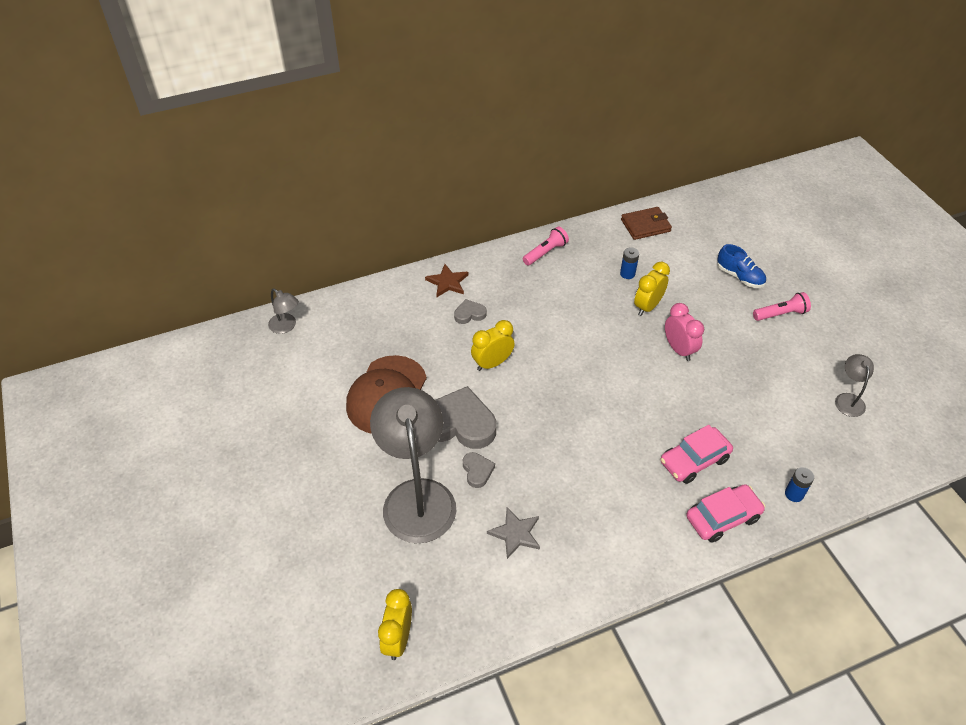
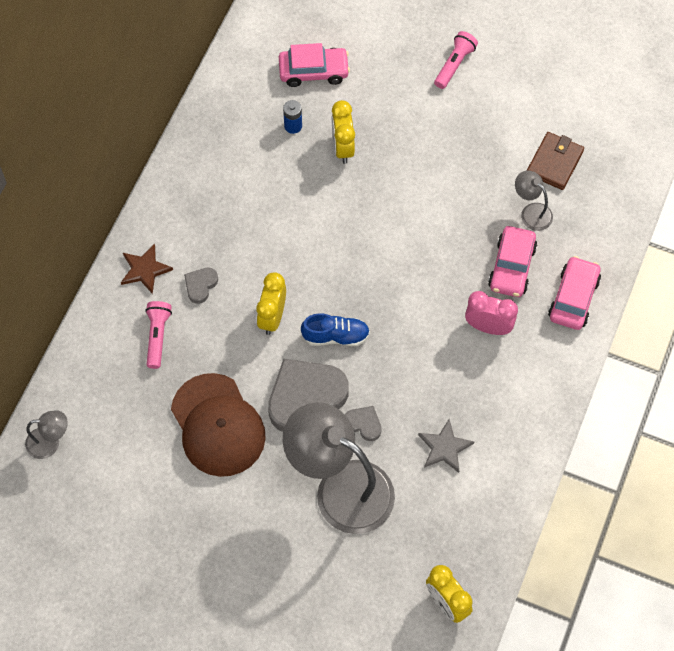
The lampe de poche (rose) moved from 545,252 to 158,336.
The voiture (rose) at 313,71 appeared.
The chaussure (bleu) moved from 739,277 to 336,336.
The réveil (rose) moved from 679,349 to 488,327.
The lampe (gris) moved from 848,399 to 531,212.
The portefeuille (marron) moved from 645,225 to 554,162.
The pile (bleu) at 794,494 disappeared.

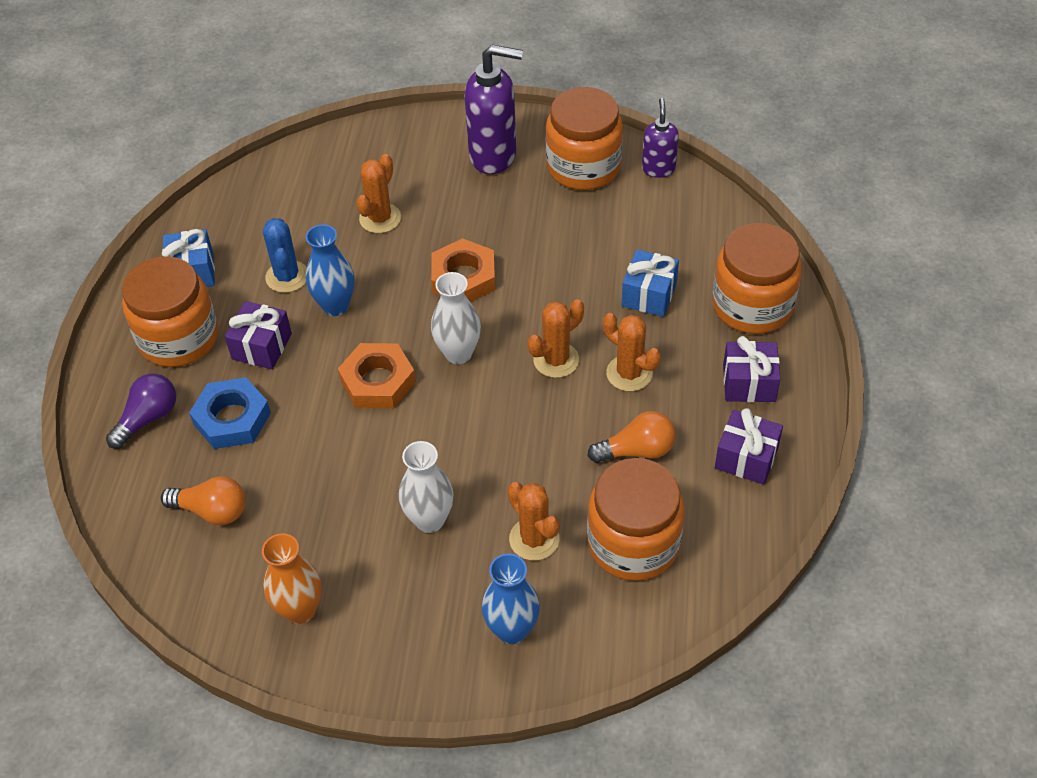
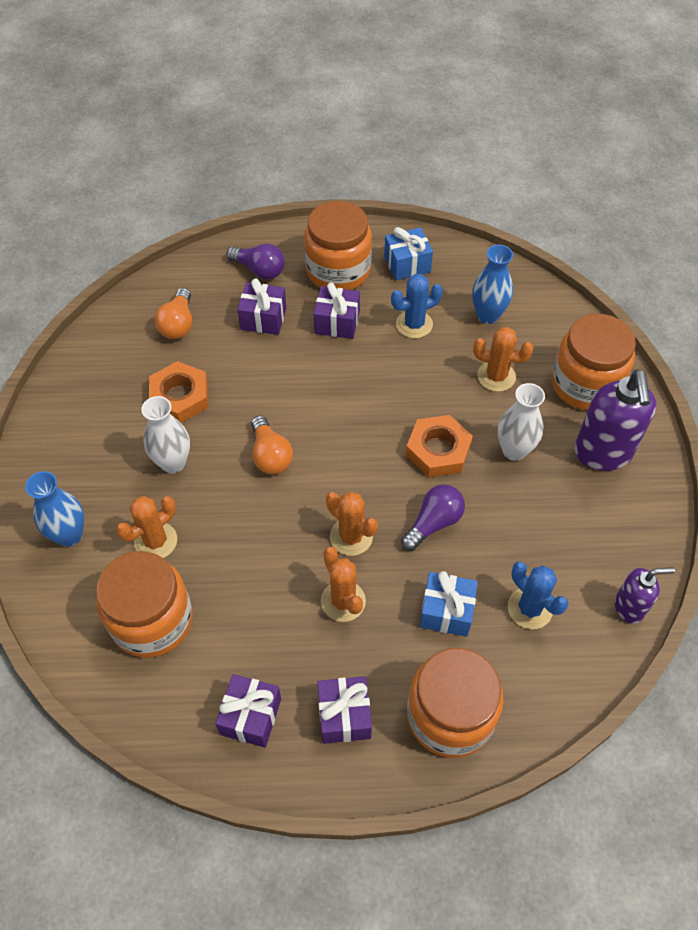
The écrou (orange) moved from 378,381 to 180,397.
The écrou (bleu) at 232,419 was replaced by the cadeau (violet) at 263,318.
The ampoule (orange) moved from 637,450 to 270,455.
The cactus (orange) at 629,373 turned 60 degrees counterclockwise.
The ampoule (violet) at 433,523 appeared.
The vase (bleu) moved from 335,306 to 487,315.
The vase (blanc) moved from 458,353 to 514,450.
The cactus (bleu) at 530,608 appeared.
The bocal (orange) moved from 583,167 to 585,384.
The vase (orange) at 300,610 disappeared.

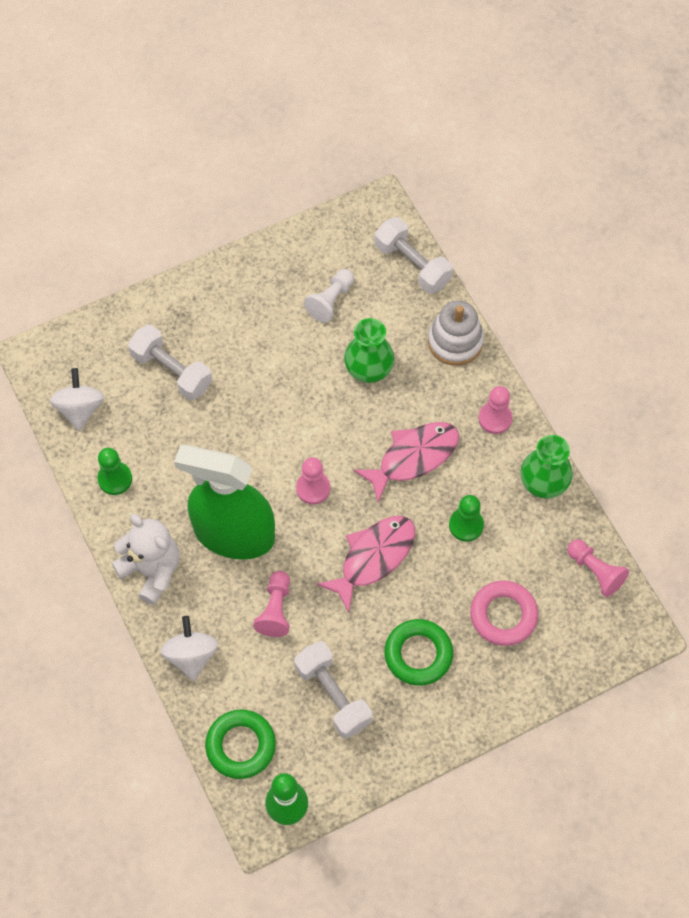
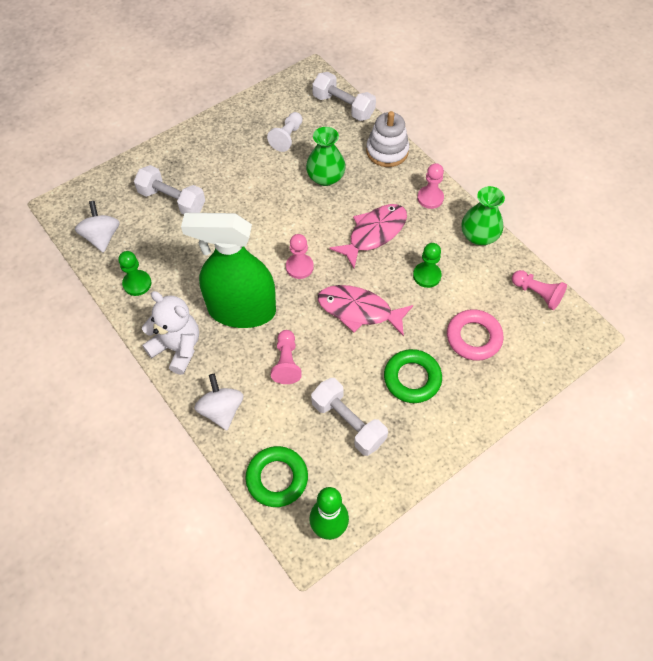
The poisson (rose) at 373,558 turned 105 degrees counterclockwise.

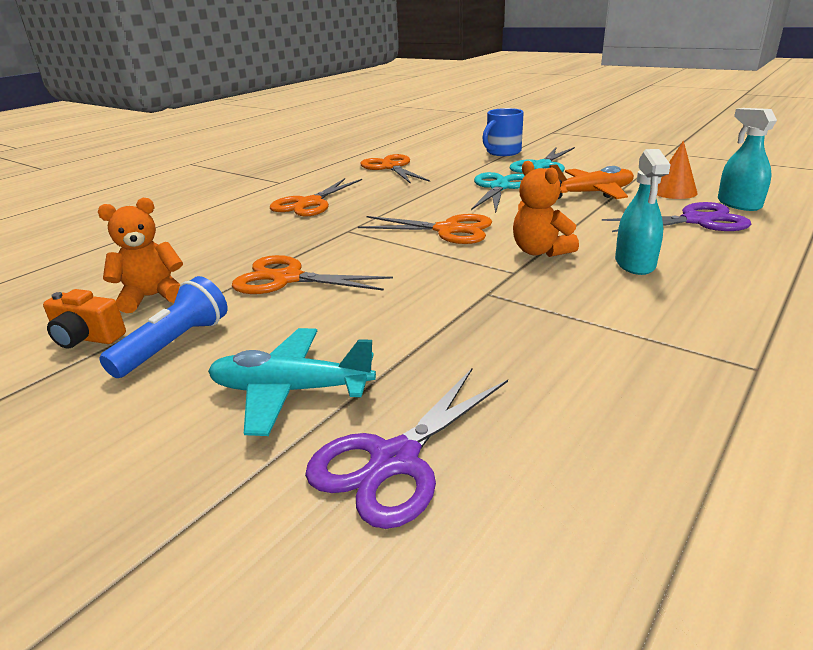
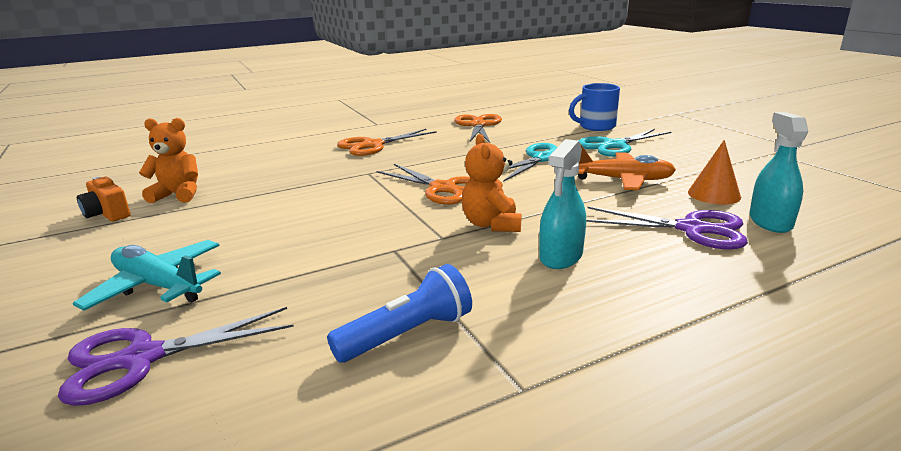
The lampe de poche (bleu) moved from 174,344 to 407,334.
The ciseaux (orange) at 288,279 disappeared.

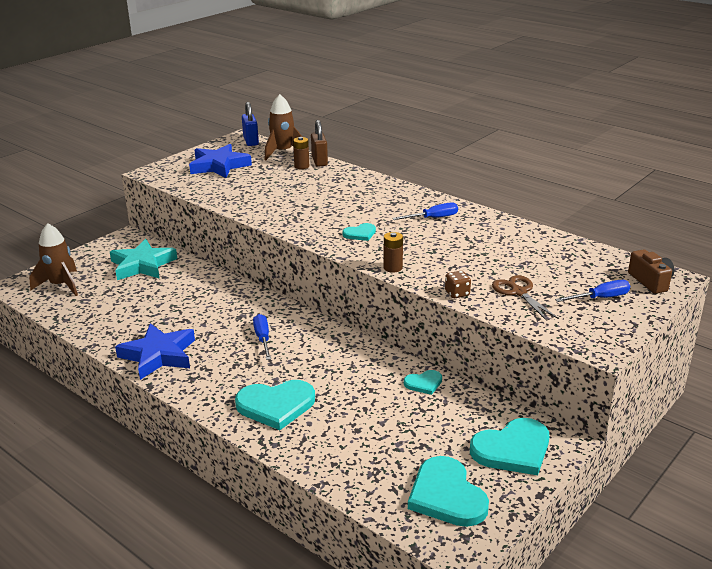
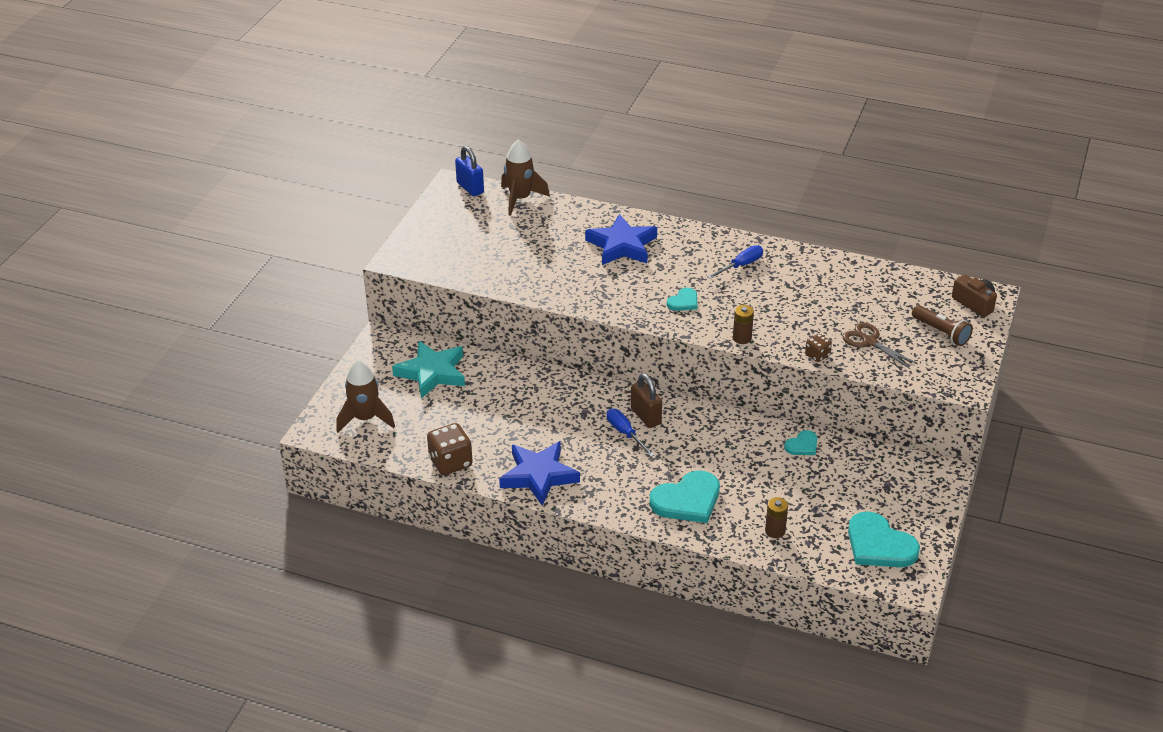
The dé (marron) at 450,462 appeared.
The étoile (bleu) moved from 219,166 to 622,245.
The cadenas (marron) moved from 319,161 to 646,416.
The pile (marron) moved from 301,166 to 775,531.
The tournevis (bleu) at 600,298 was replaced by the lampe de poche (marron) at 941,332.
The cœur (turquoise) at 512,449 disappeared.

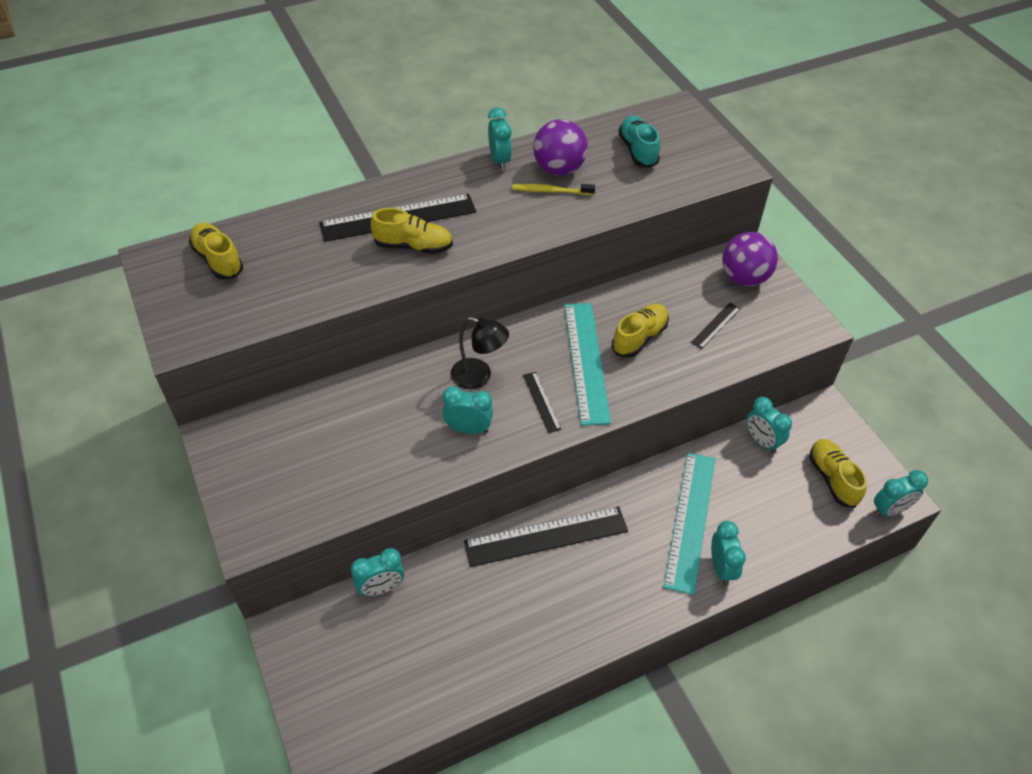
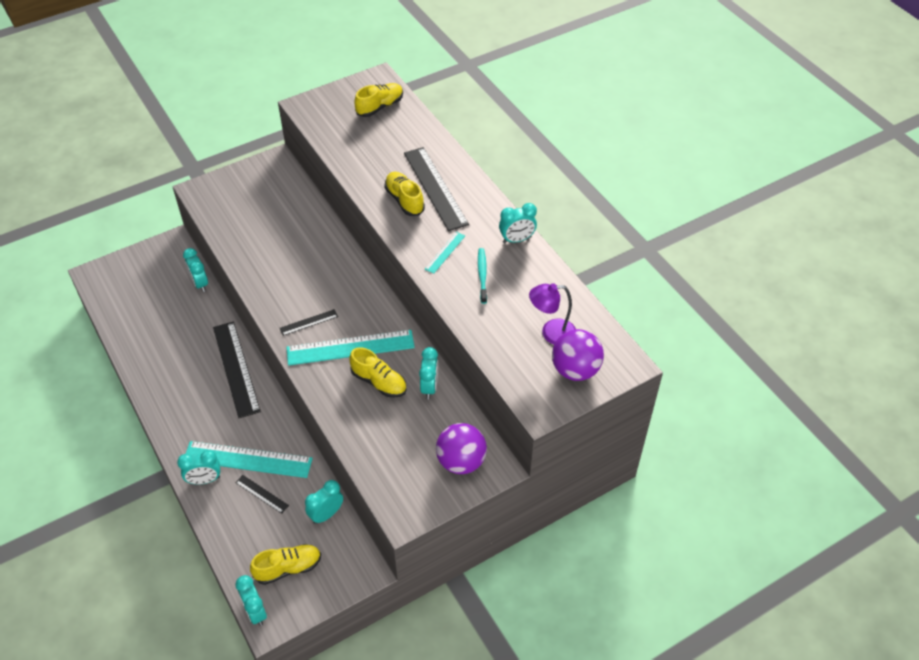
The règle (noir) moved from 715,325 to 262,494.
The chaussure (jaune) at 413,246 turned 150 degrees clockwise.
The réveil (turquoise) moved from 468,429 to 429,387.
The règle (turquoise) at 445,252 appeared.
The brosse à dents (jaune) at 551,191 became the brosse à dents (turquoise) at 482,275.
The chaussure (turquoise) at 638,150 was replaced by the lampe (violet) at 551,333.
The balle (violet) moved from 559,169 to 575,370.
The lampe (noir) at 479,377 disappeared.

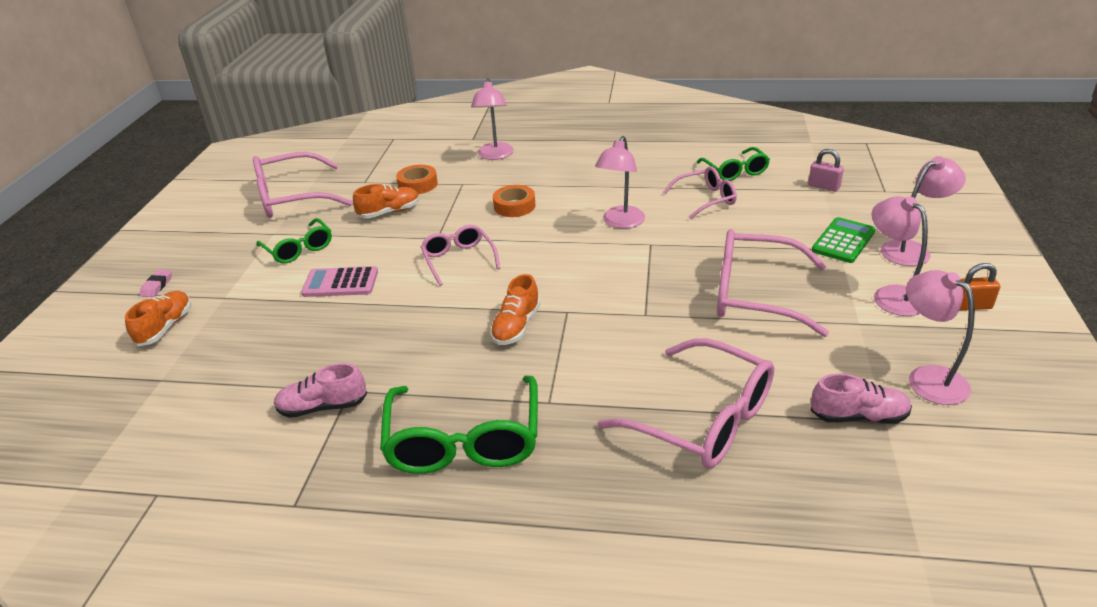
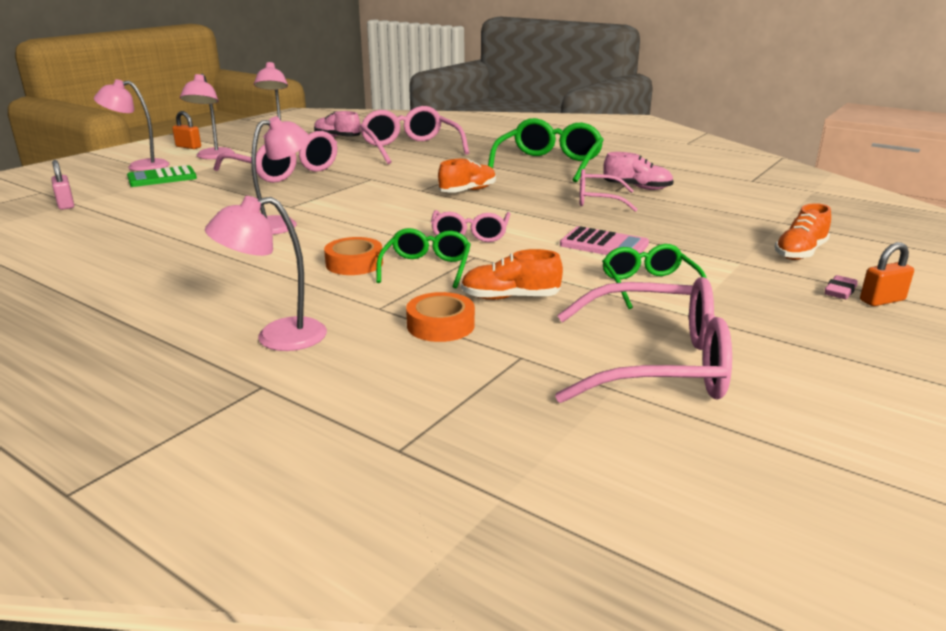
The lampe (rose) at 495,155 turned 135 degrees counterclockwise.
The lunettes (vert) moved from 735,171 to 426,268.
The lunettes (rose) moved from 706,199 to 597,200.
The cadenas (orange) at 882,300 appeared.

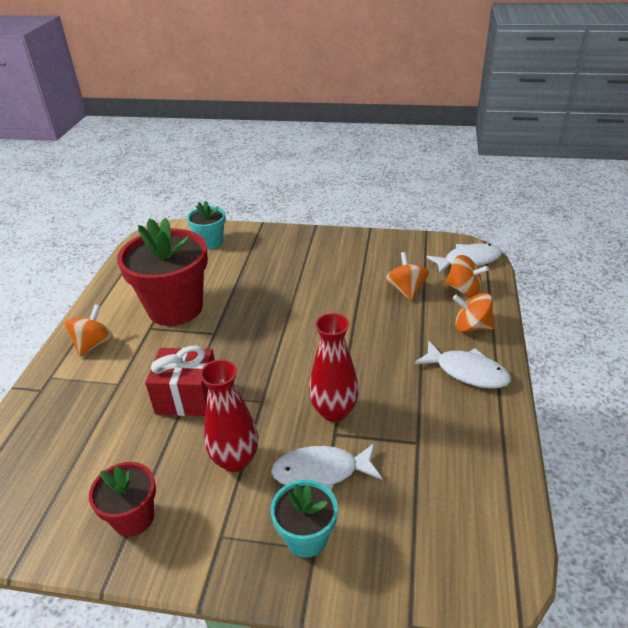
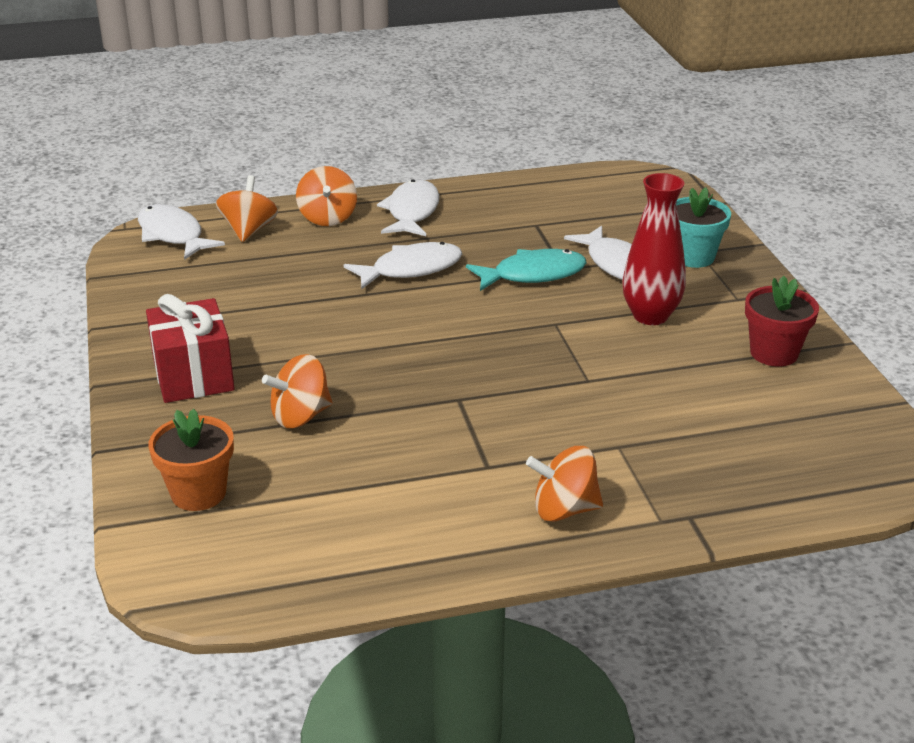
The cadeau (rouge) moved from 187,397 to 193,376.
The pot de fleurs (turquoise) at 210,242 became the pot de fleurs (orange) at 198,493.
The toupie (orange) moved from 406,290 to 300,416.
The poisson (blanc) at 411,269 appeared.
The vase (rouge) at 334,411 was replaced by the poisson (turquoise) at 533,275.
The pot de fleurs (rouge) at 175,308 disappeared.

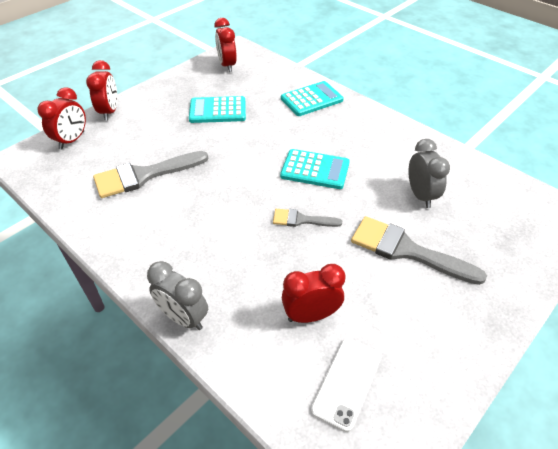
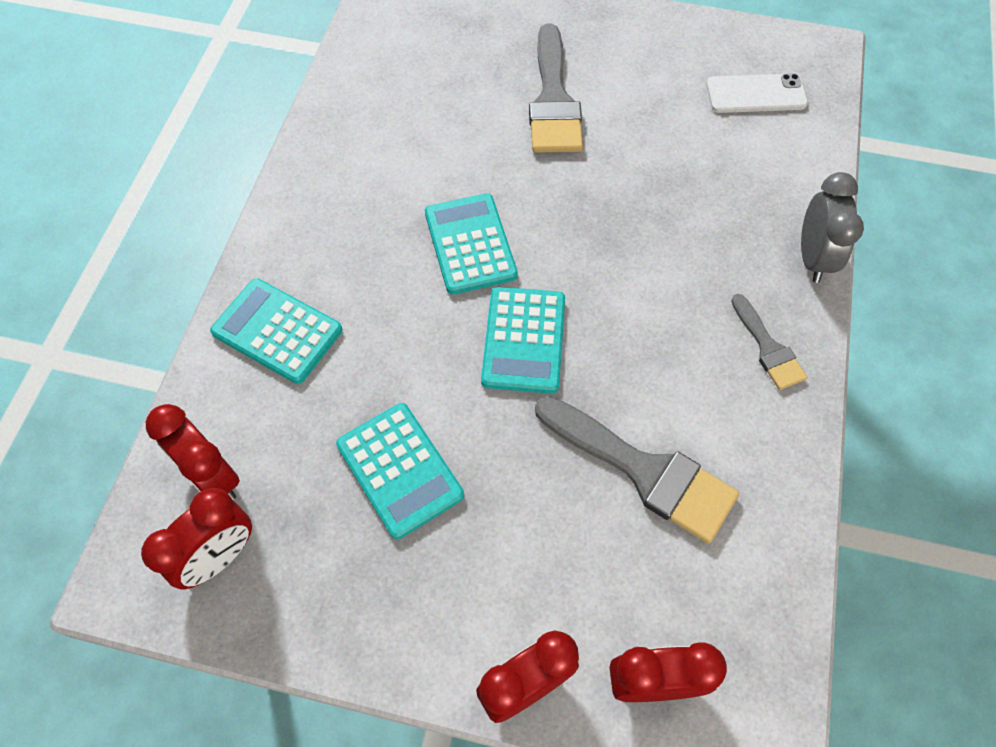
The réveil (rouge) moved from 311,315 to 213,476.
The calculatrice (turquoise) at 524,340 appeared.
The pinceau (gris) moved from 301,220 to 768,348.
The réveil (gris) at 420,195 disappeared.

